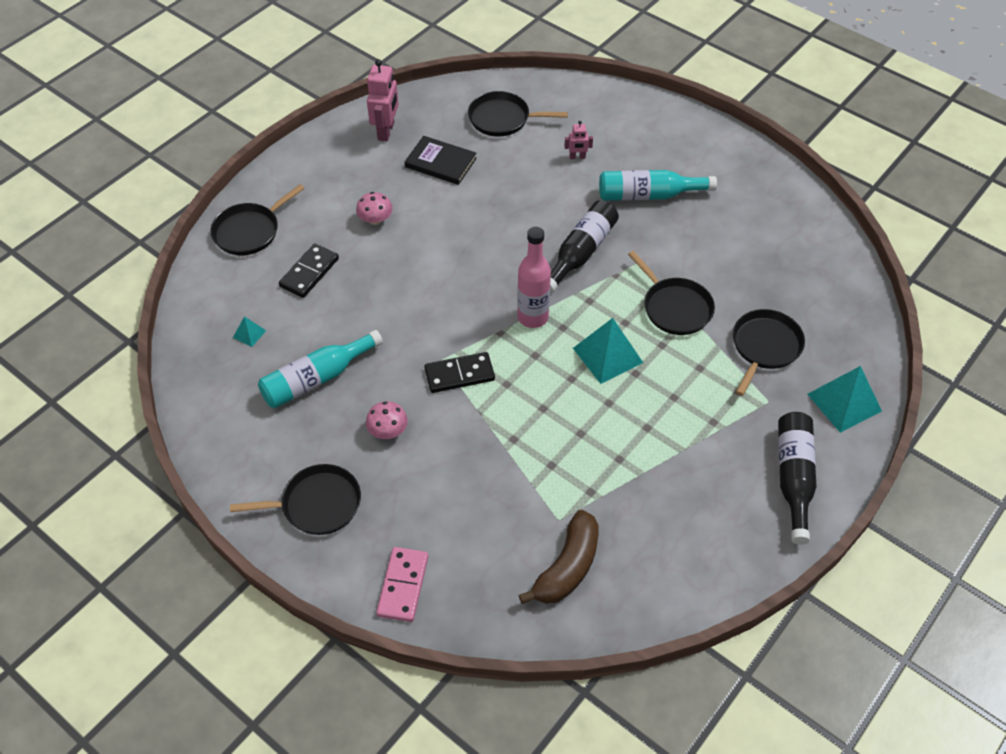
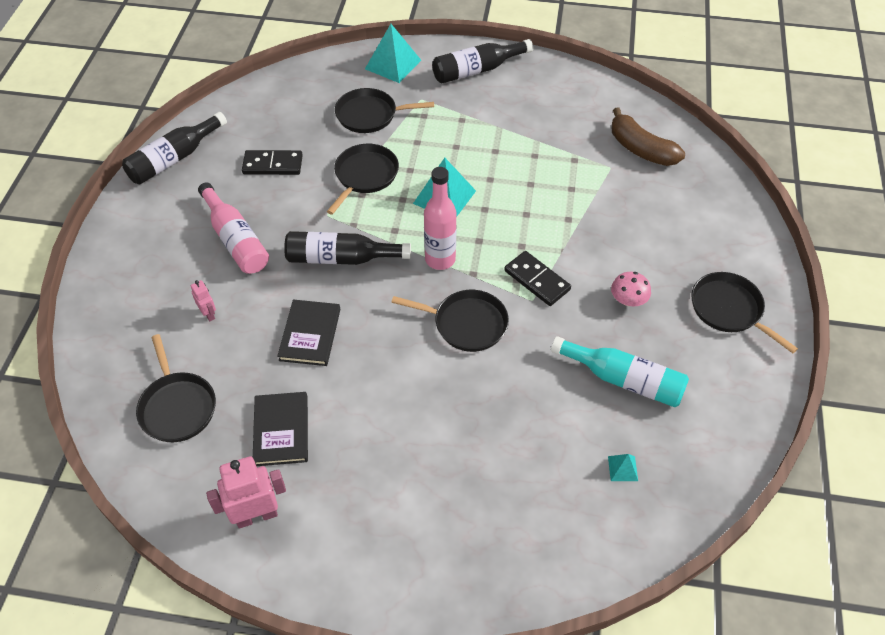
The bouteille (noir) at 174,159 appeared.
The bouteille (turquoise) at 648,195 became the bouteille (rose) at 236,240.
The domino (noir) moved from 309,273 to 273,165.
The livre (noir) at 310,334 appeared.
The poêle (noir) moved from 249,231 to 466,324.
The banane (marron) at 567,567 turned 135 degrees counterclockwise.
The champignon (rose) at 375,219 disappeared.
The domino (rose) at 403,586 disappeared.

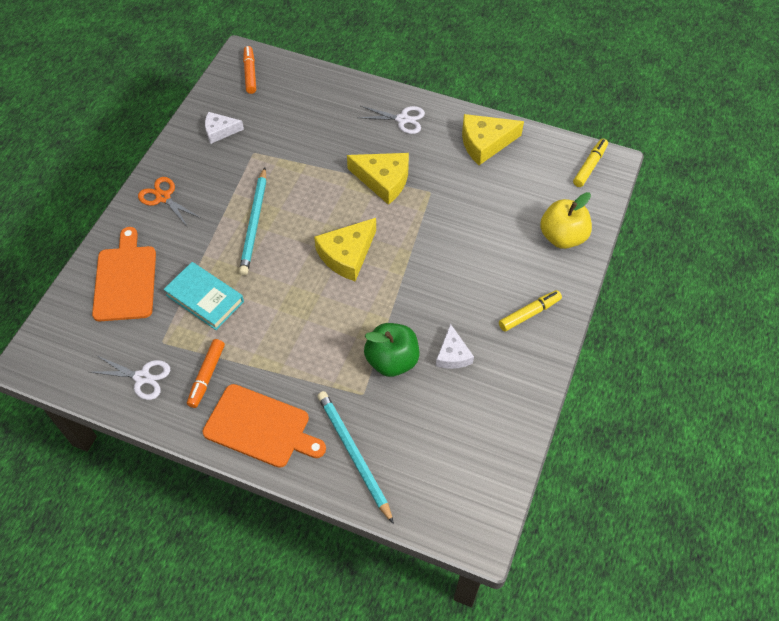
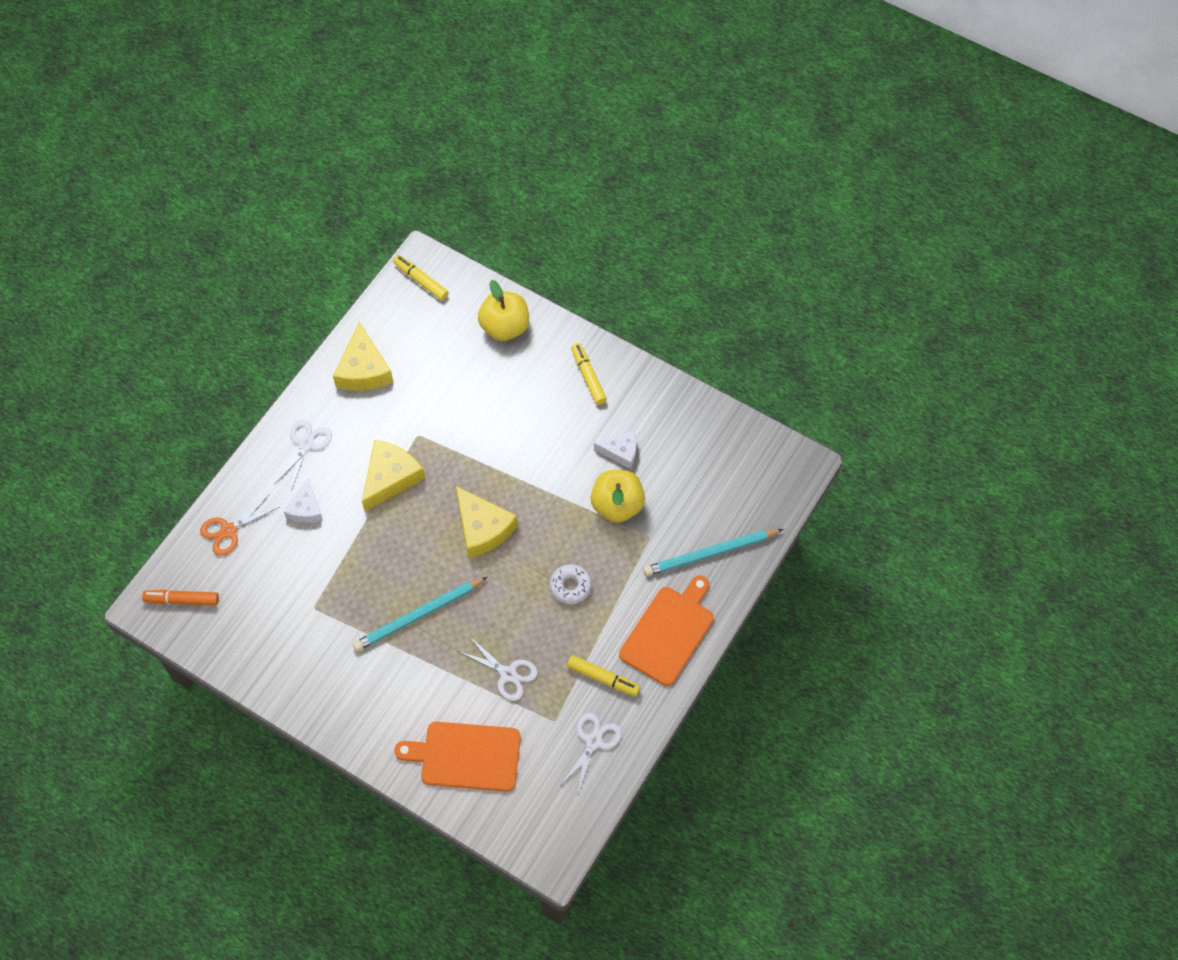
The ciseaux (orange) moved from 163,197 to 228,531.
The fromage (blanc) moved from 220,131 to 306,508.
The crayon (turquoise) at 254,223 turned 135 degrees clockwise.
The livre (turquoise) at 205,298 was replaced by the ciseaux (blanc) at 508,674.
The beignet (blanc) at 570,586 appeared.
The feutre (orange) at 207,376 became the feutre (jaune) at 603,678.
The pomme (vert) at 392,360 became the pomme (jaune) at 617,505.

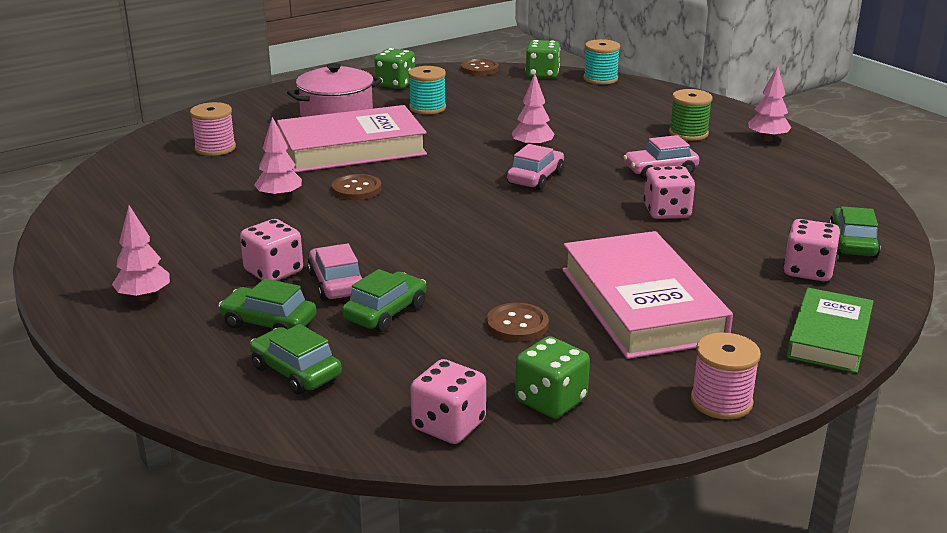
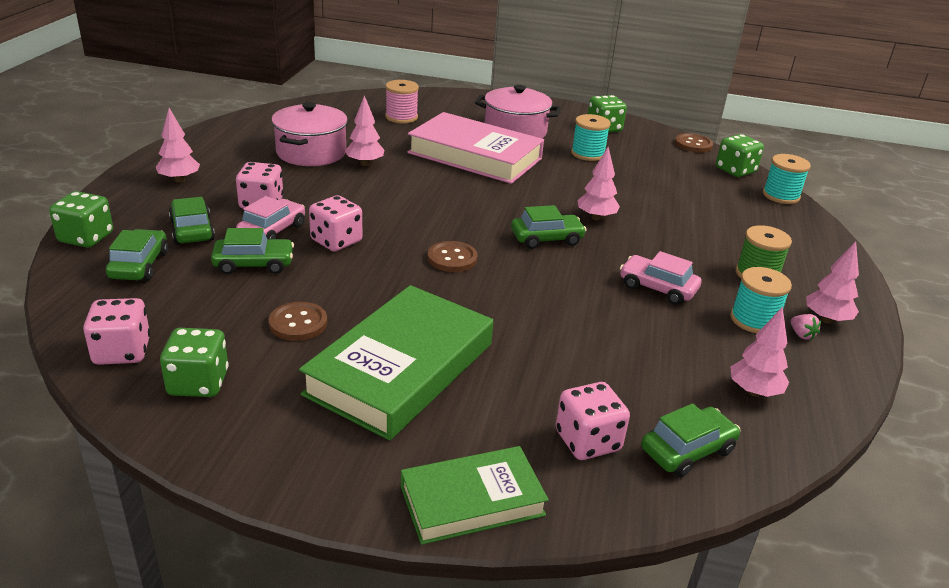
The dé (vert) at 86,238 appeared.
The marmite (rose) at 311,152 appeared.
The livre (rose) at 641,304 became the livre (vert) at 401,368.
The dé (rose) moved from 667,212 to 336,241.
The bouton (marron) moved from 356,189 to 452,258.
The voiture (rose) at 535,178 became the voiture (vert) at 546,239.
The bobine (turquoise) at 754,320 appeared.
The arbre (rose) at 754,392 appeared.
The fraise (rose) at 801,335 appeared.
The bobine (rose) at 721,401 disappeared.

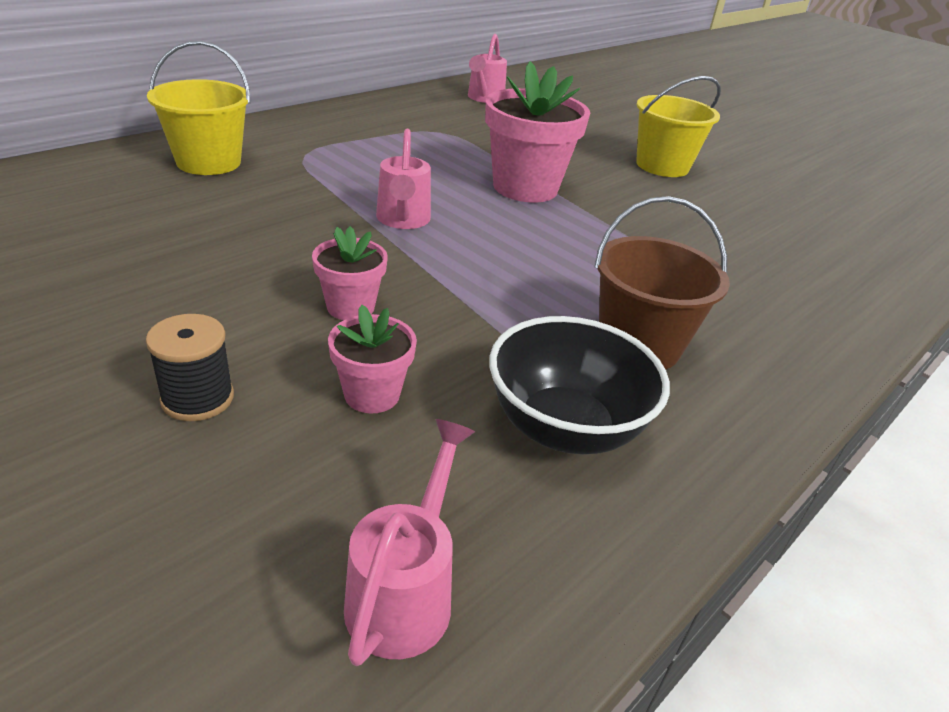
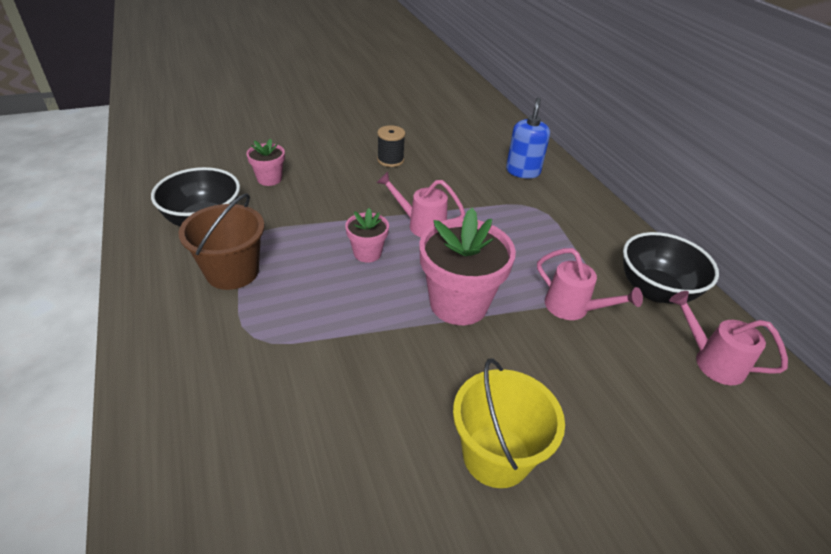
The pot de fleurs (rose) moved from 350,307 to 367,253.
The bobine (noir) moved from 197,398 to 390,160.
The seau (jaune) at 208,162 was replaced by the distributeur de savon (bleu) at 523,171.
The arrosoir (rose) moved from 405,592 to 573,308.
The bol (noir) at 655,290 appeared.

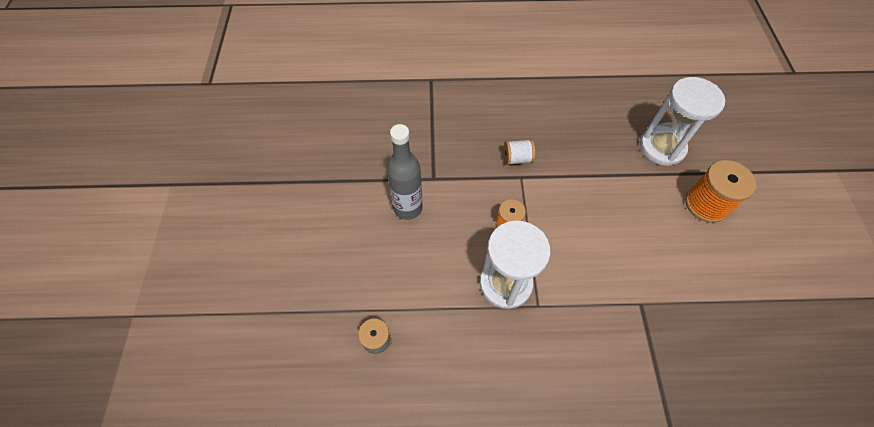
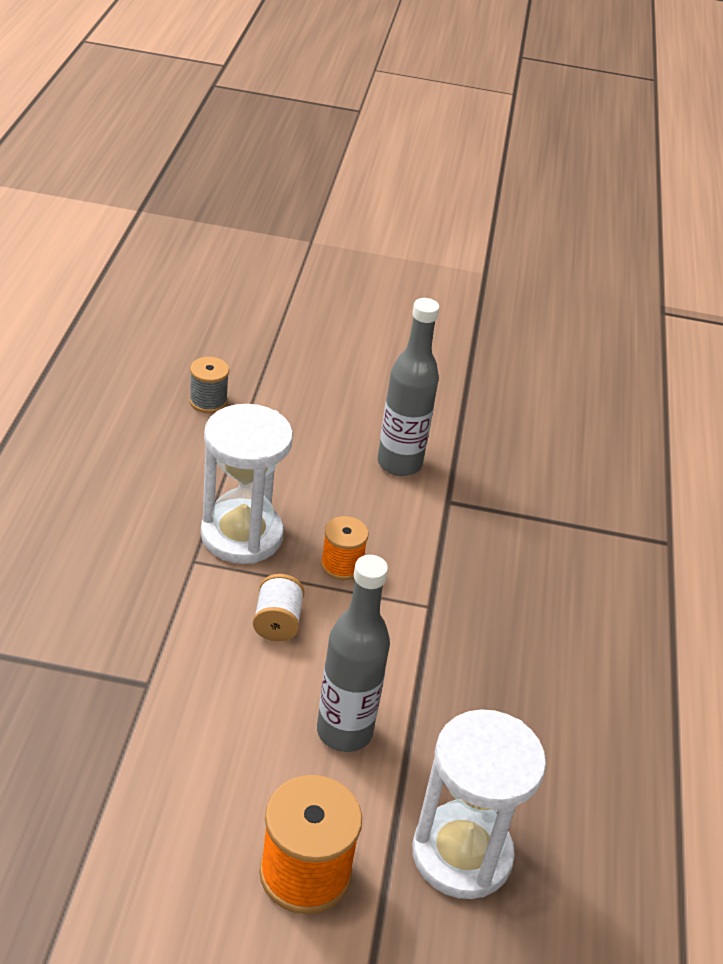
The bobine (blanc) moved from 517,159 to 277,622.
The bouteille (gris) at 344,732 appeared.

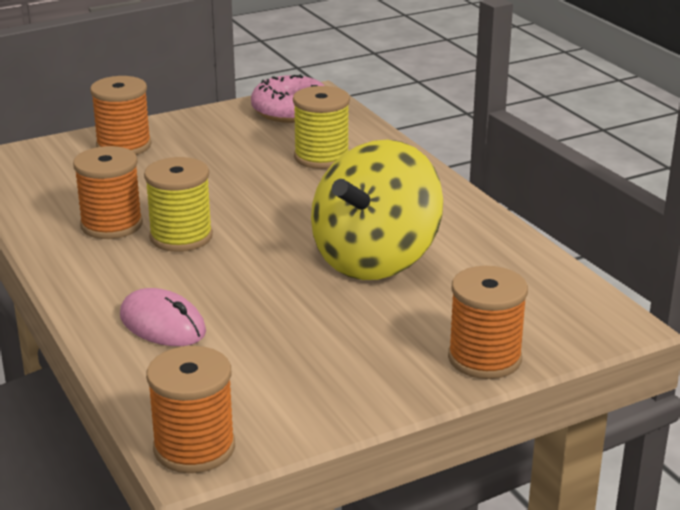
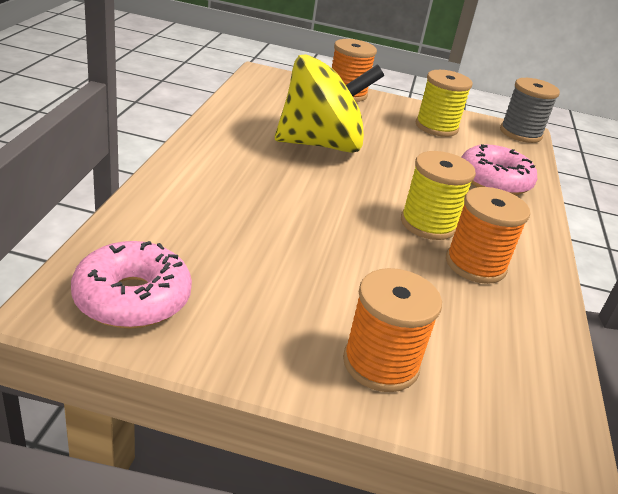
The bobine (jaune) moved from 321,157 to 436,127.
The souris (rose) at 162,324 was replaced by the beignet (rose) at 494,181.
The bobine (orange) at 194,448 became the bobine (gris) at 520,133.

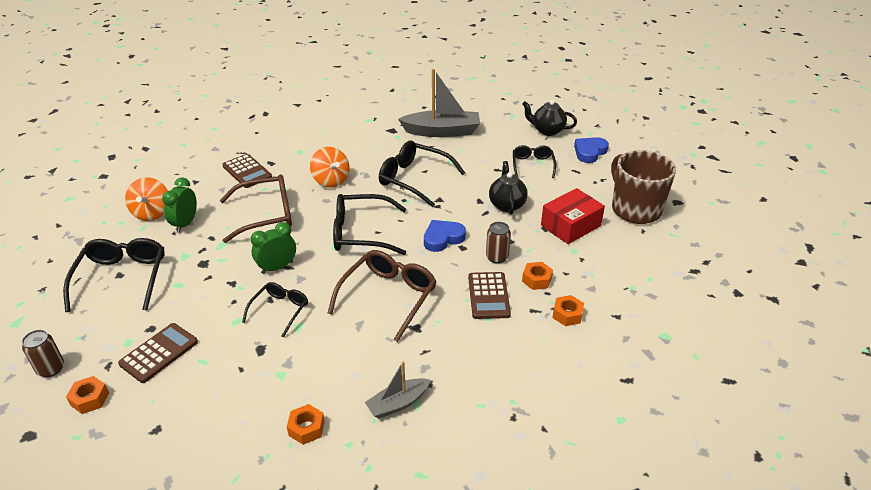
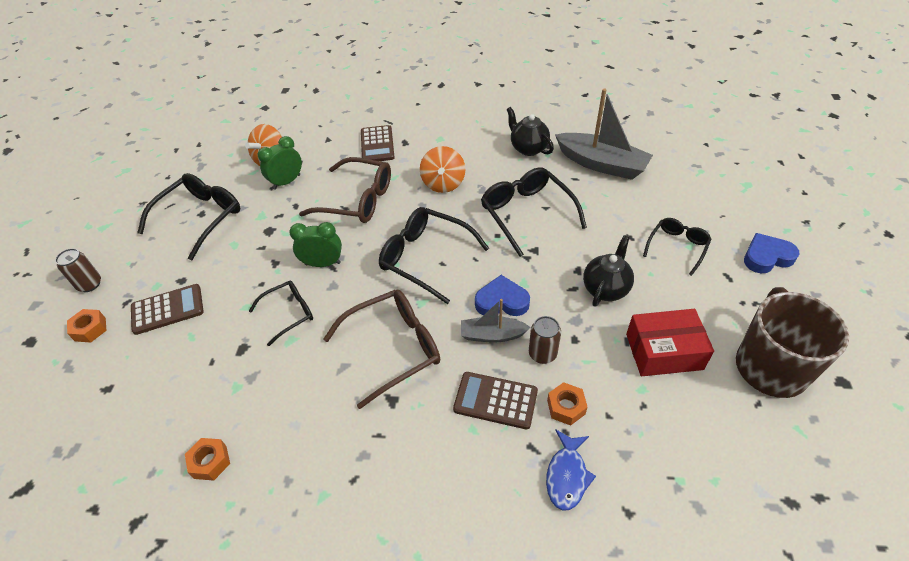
The calculatrice (marron) at 488,296 turned 75 degrees clockwise.
The bateau (gris) moved from 398,403 to 492,335.
The théière (noir) moved from 547,131 to 528,148.
The écrou (orange) at 567,314 was replaced by the poisson (bleu) at 567,475.

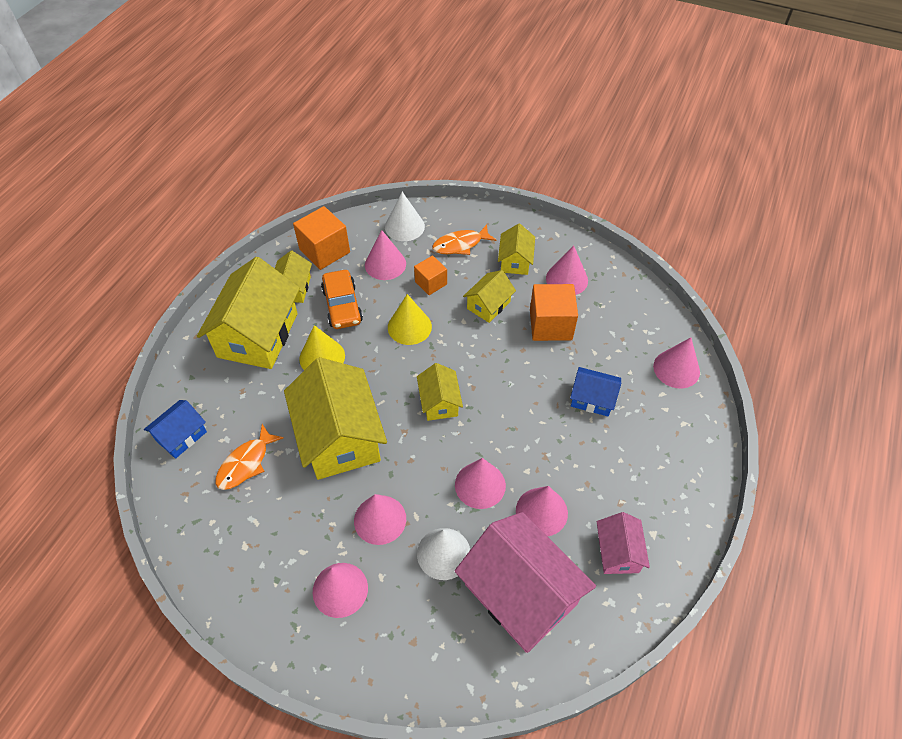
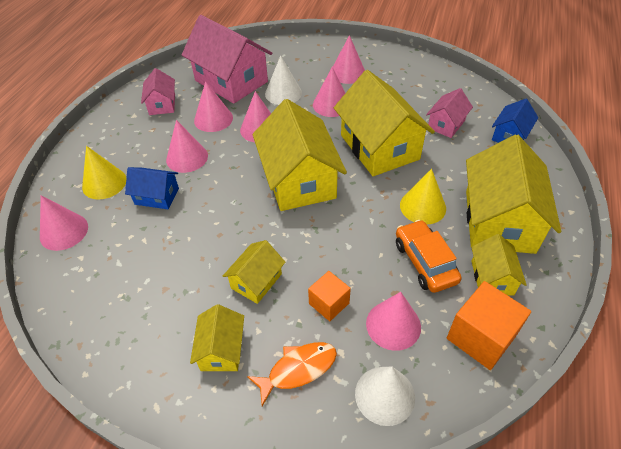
The cône (jaune) moved from 409,327 to 104,183.
The cône (rose) moved from 567,279 to 187,157.
The maison (jaune) at 439,402 changed to 1.98 times the size.
The poisson (orange) at 246,463 was replaced by the maison (rose) at 446,124.
The cube (orange) at 550,325 disappeared.

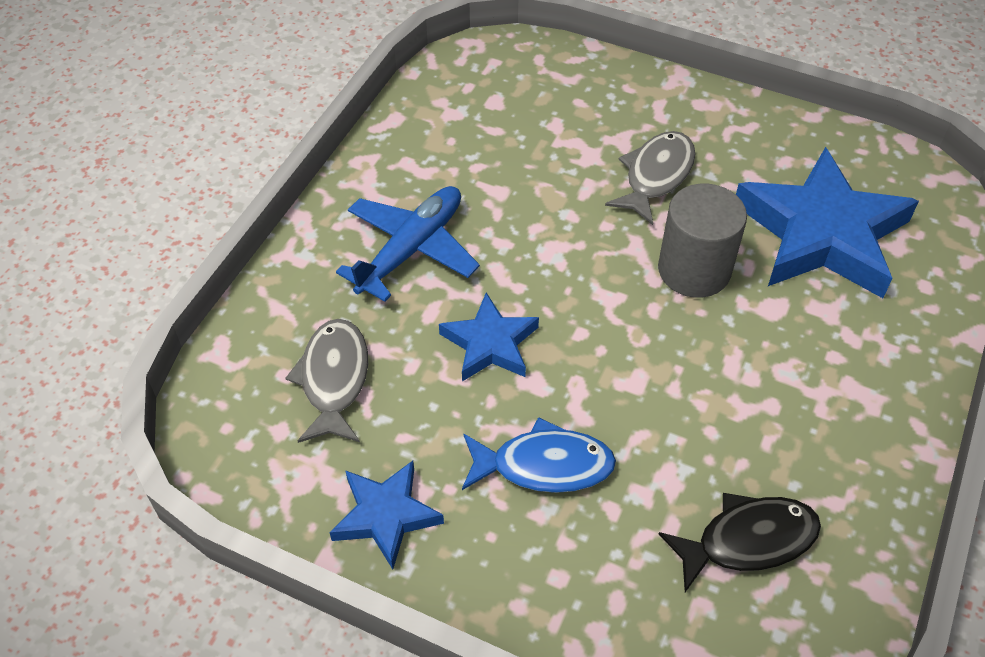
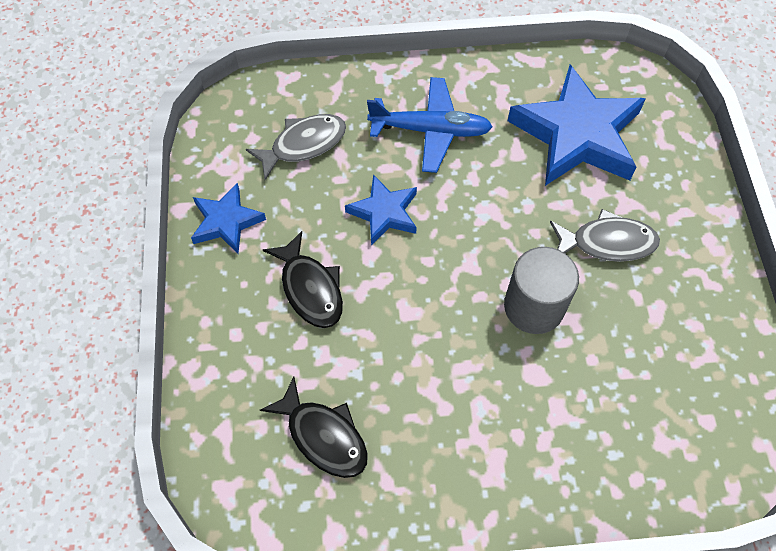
The poisson (bleu) at 544,465 became the poisson (noir) at 310,288.
The étoile (bleu) moved from 822,234 to 577,135.

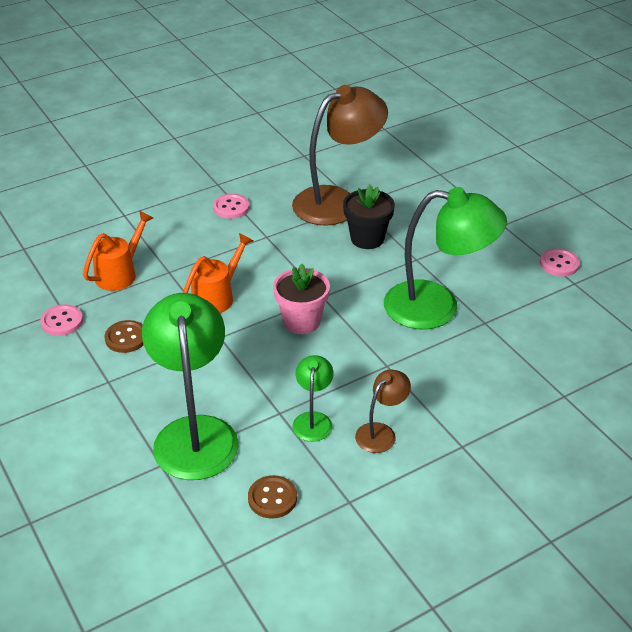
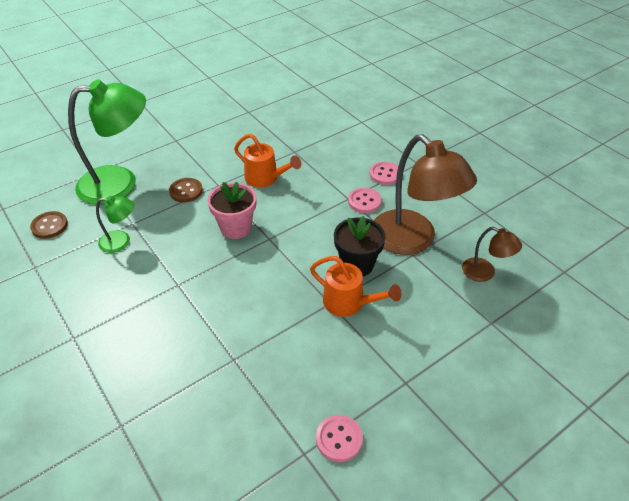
The bouton (marron) moved from 126,338 to 186,191.
The arrosoir (orange) moved from 120,273 to 349,303.
The bouton (rose) moved from 62,321 to 364,201.
The lampe (marron) moved from 381,432 to 485,273.
The lampe (vert) at 437,307 disappeared.

